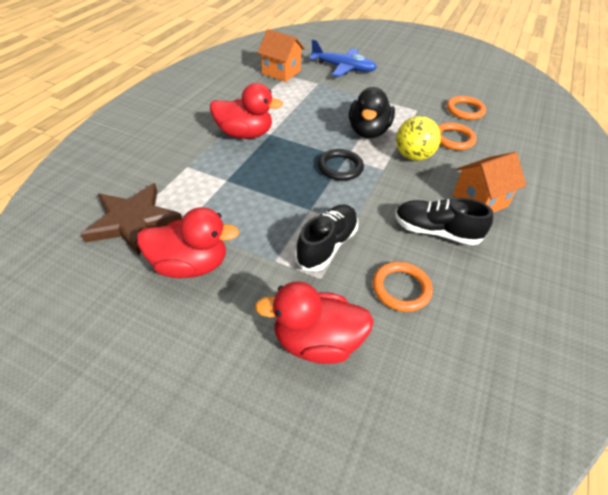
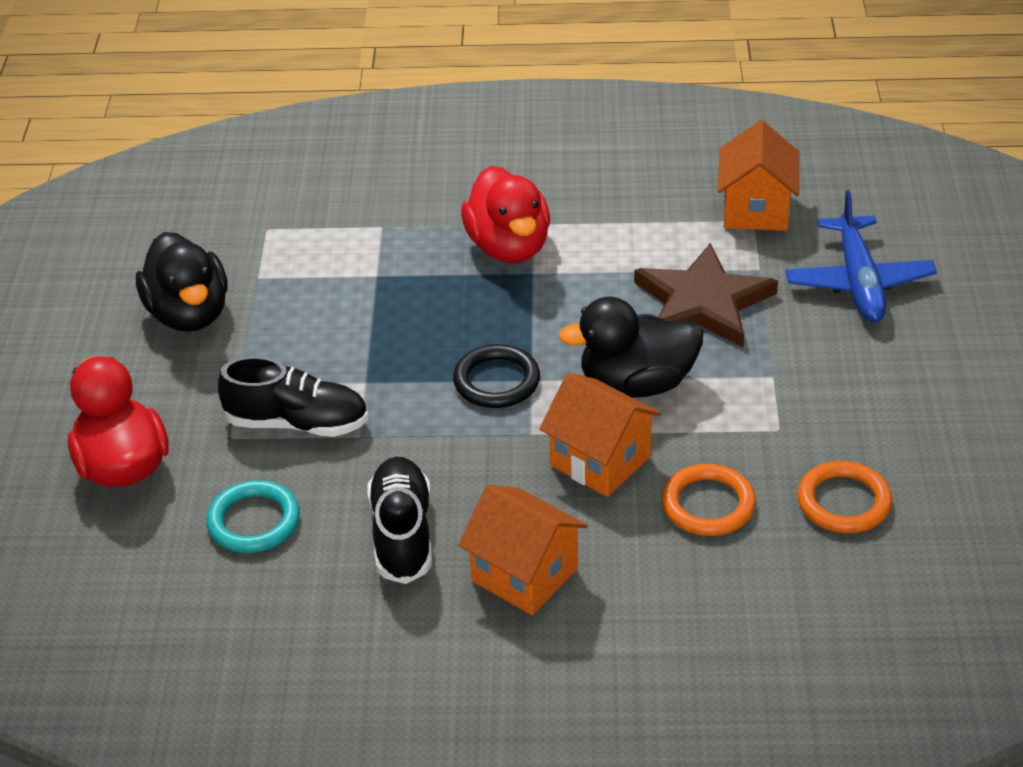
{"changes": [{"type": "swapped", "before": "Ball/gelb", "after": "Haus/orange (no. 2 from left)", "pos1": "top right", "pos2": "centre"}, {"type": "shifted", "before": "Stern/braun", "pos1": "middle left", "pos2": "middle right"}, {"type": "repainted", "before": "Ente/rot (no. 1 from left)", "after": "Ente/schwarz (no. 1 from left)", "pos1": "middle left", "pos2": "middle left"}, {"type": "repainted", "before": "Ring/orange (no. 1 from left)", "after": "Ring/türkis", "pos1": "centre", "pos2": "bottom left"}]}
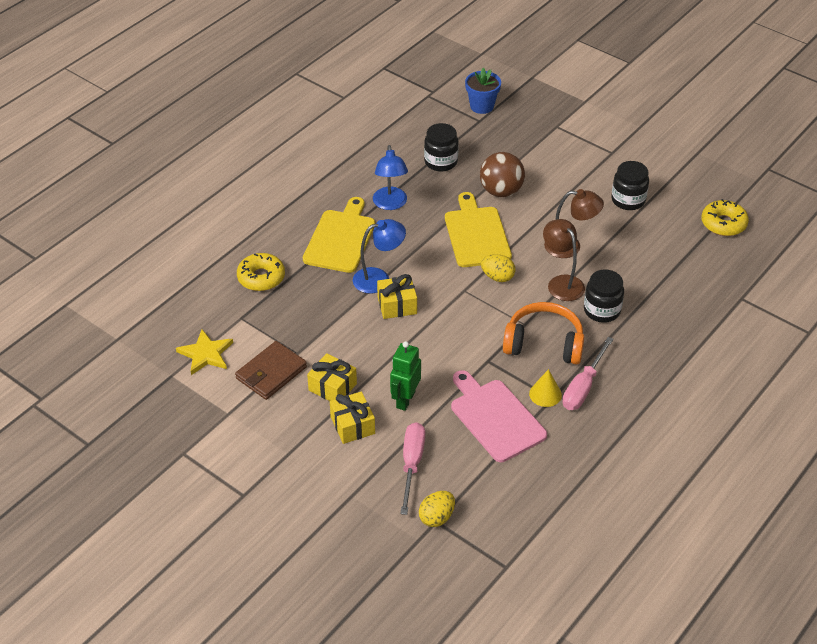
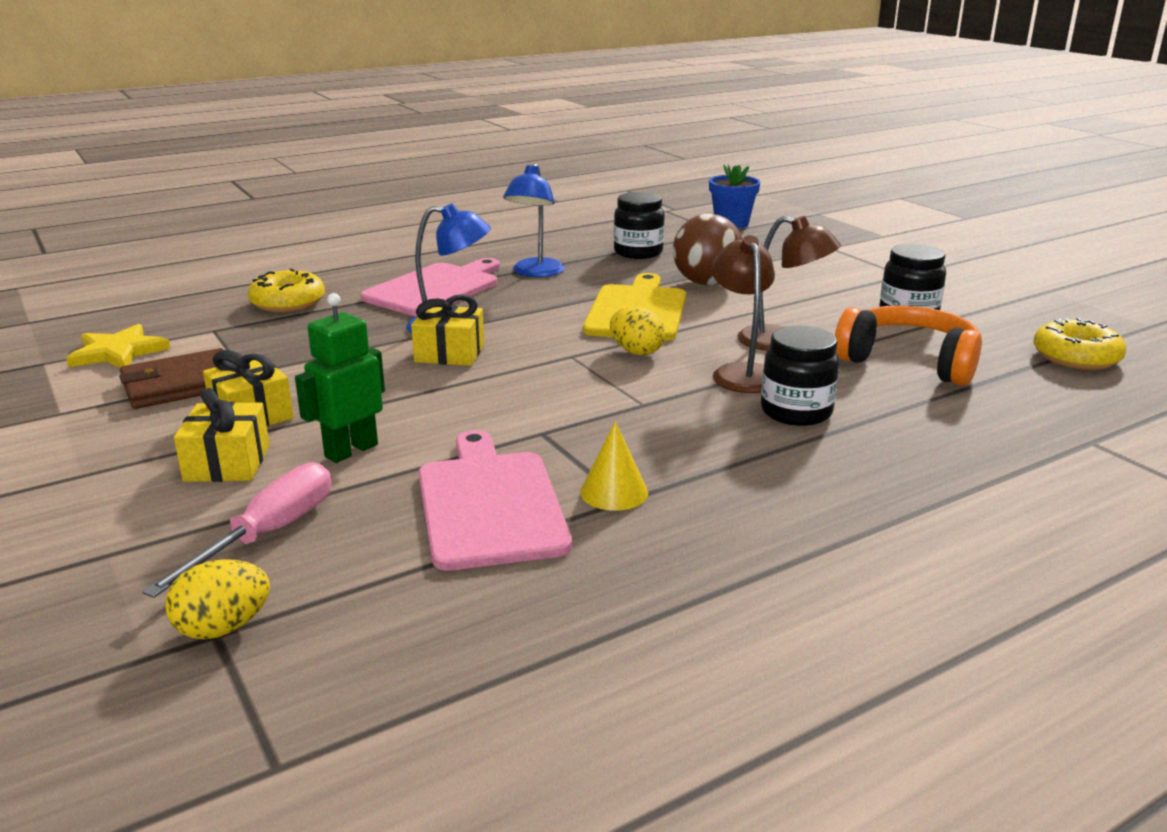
{"changes": [{"type": "repainted", "before": "Schneidebrett/gelb (no. 1 from left)", "after": "Schneidebrett/rosa (no. 1 from left)", "pos1": "centre", "pos2": "centre"}, {"type": "shifted", "before": "Kopfhörer/orange", "pos1": "centre", "pos2": "middle right"}, {"type": "gone", "before": "Schraubenzieher/rosa (no. 2 from left)", "pos1": "middle right"}]}
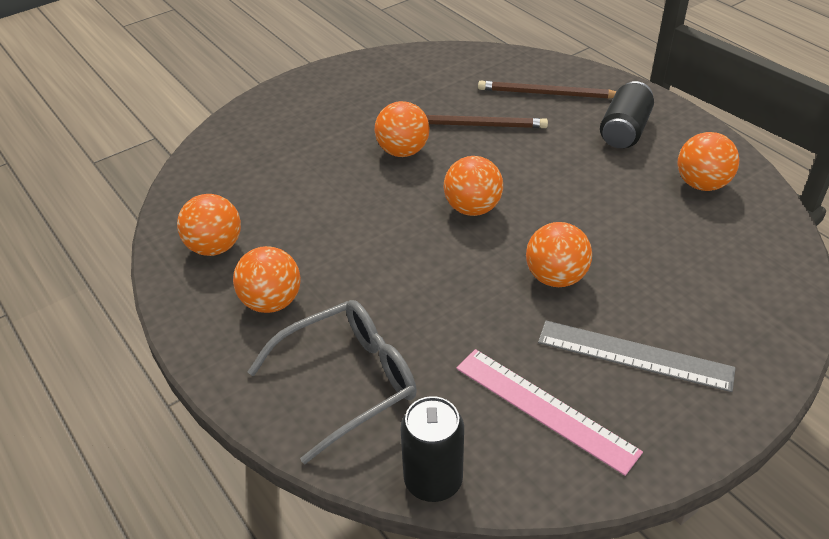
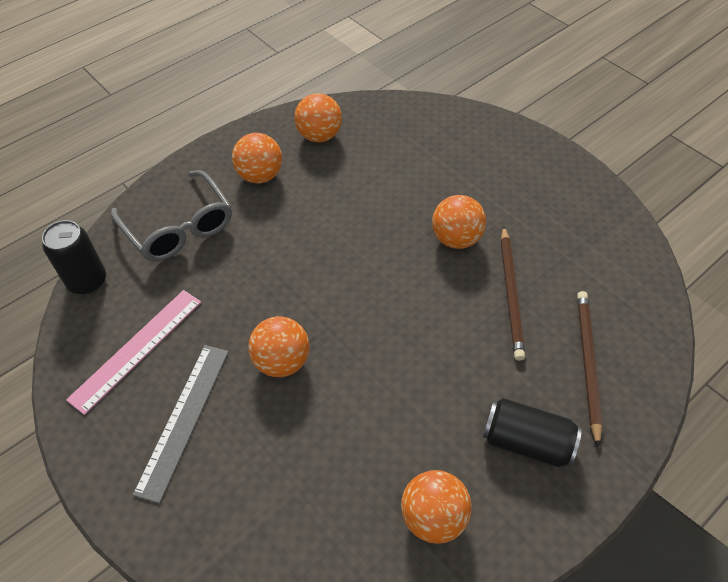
{"changes": [{"type": "gone", "before": "Ball/orange (no. 4 from left)", "pos1": "centre"}]}
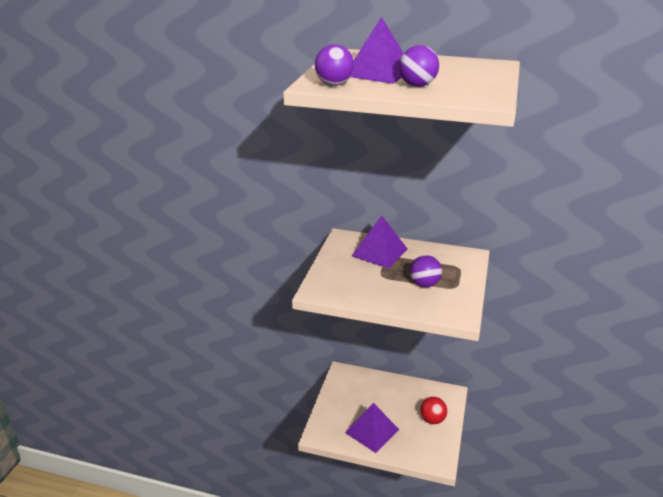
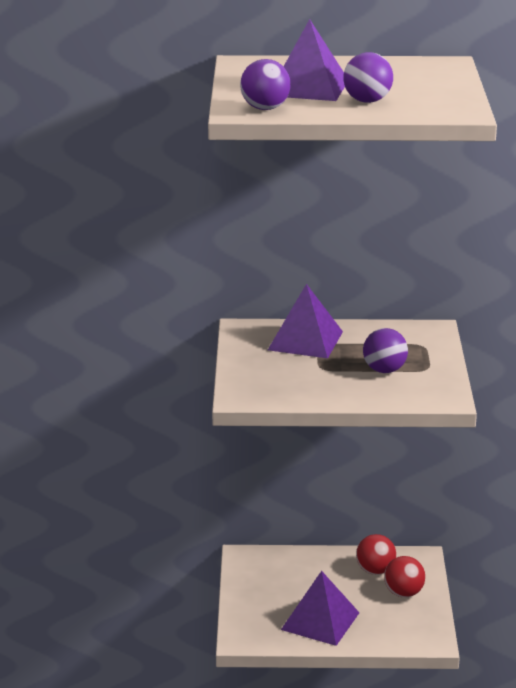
{"changes": [{"type": "new", "after": "Ball/rot (no. 1 from left)", "pos2": "bottom right"}]}
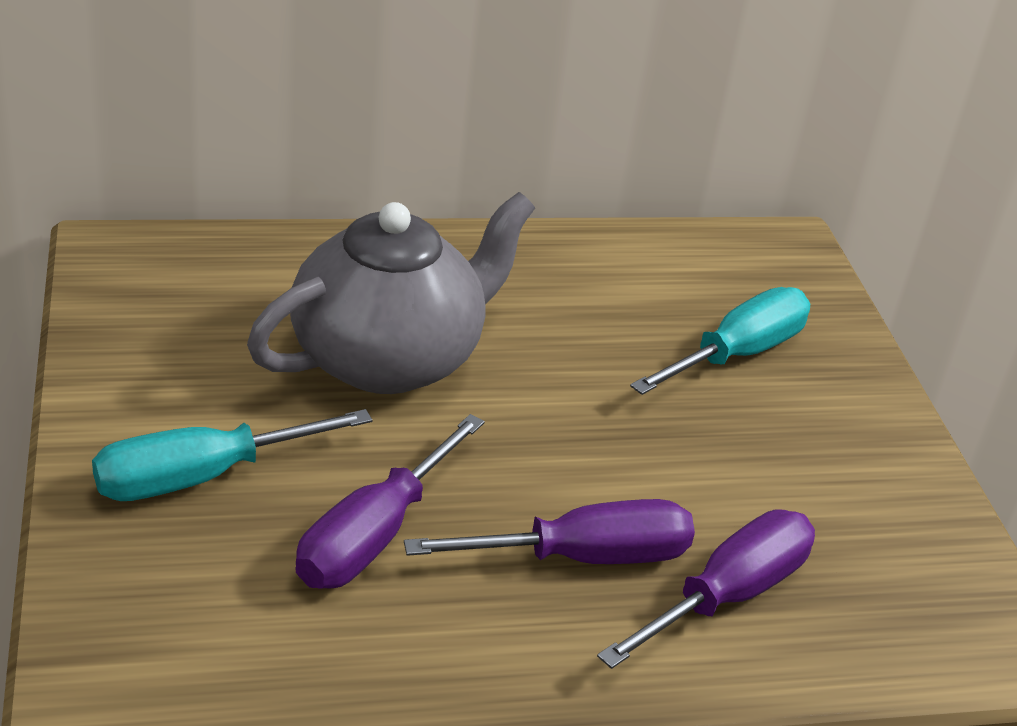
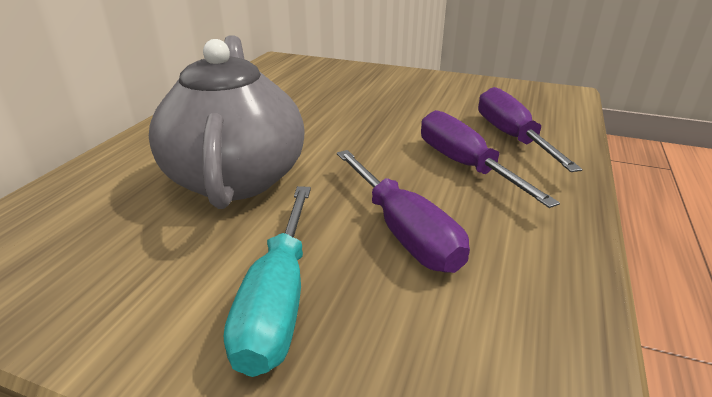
{"changes": [{"type": "gone", "before": "Schraubenzieher/türkis (no. 2 from left)", "pos1": "middle right"}, {"type": "rotated", "before": "Schraubenzieher/lila (no. 2 from left)", "pos1": "bottom centre", "pos2": "middle right", "turn": -45}]}
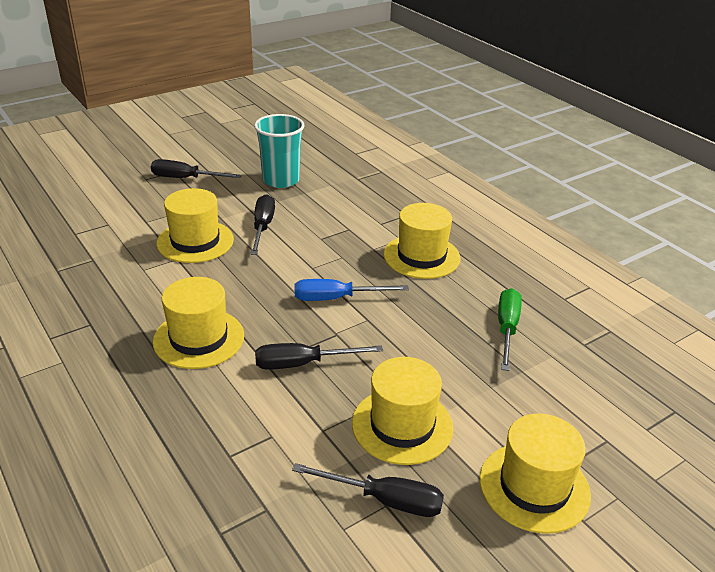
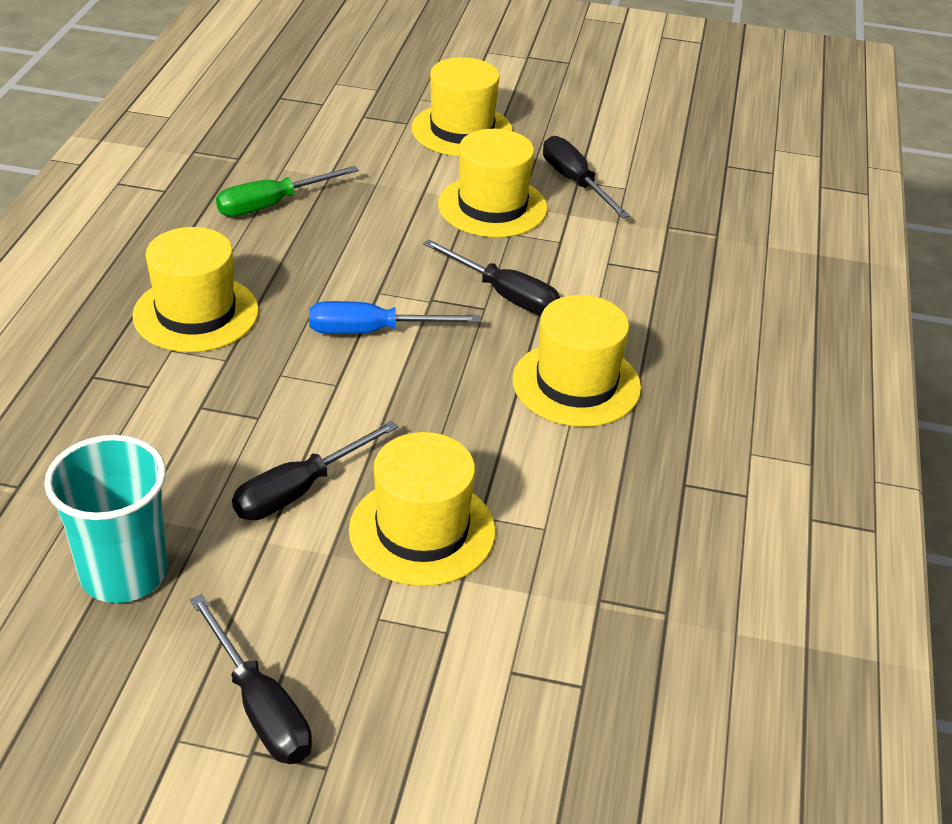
{"changes": [{"type": "rotated", "before": "Schraubenzieher/blau", "pos1": "centre", "pos2": "centre", "turn": 135}]}
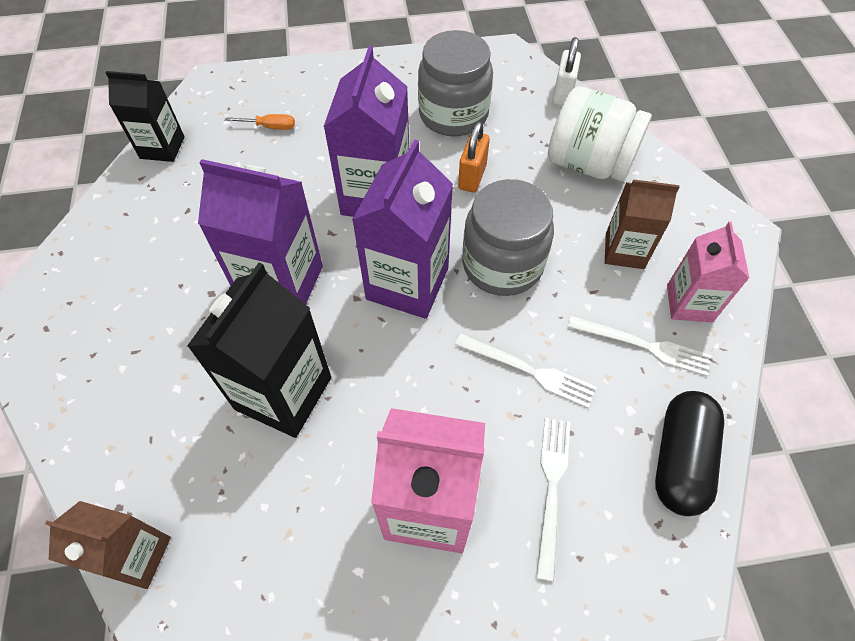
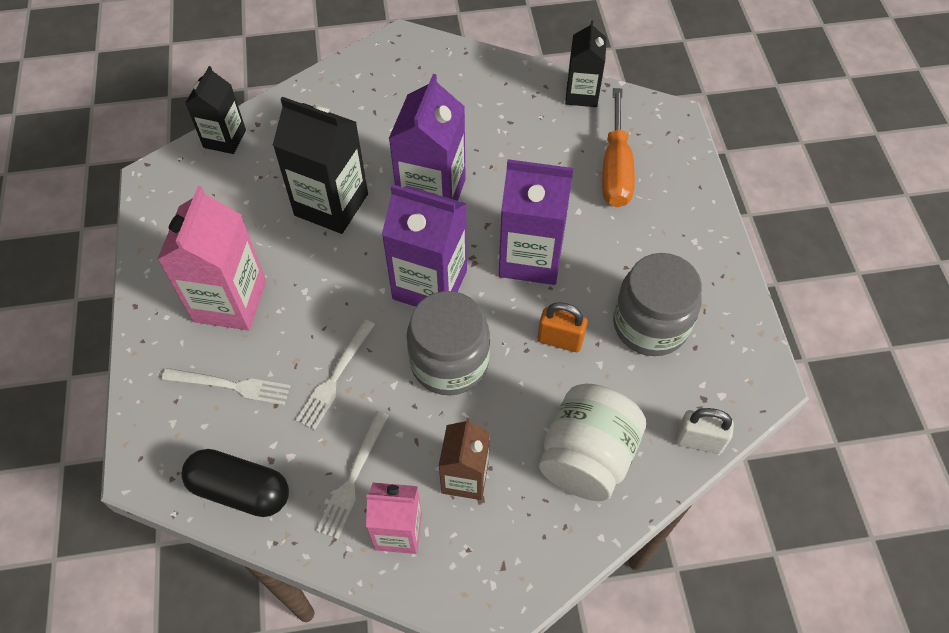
{"changes": [{"type": "scaled", "before": "Schraubenzieher/orange", "pos1": "top left", "pos2": "top centre", "scale": 2.23}, {"type": "repainted", "before": "Getränkekarton/braun (no. 1 from left)", "after": "Getränkekarton/schwarz (no. 1 from left)", "pos1": "bottom left", "pos2": "top left"}]}
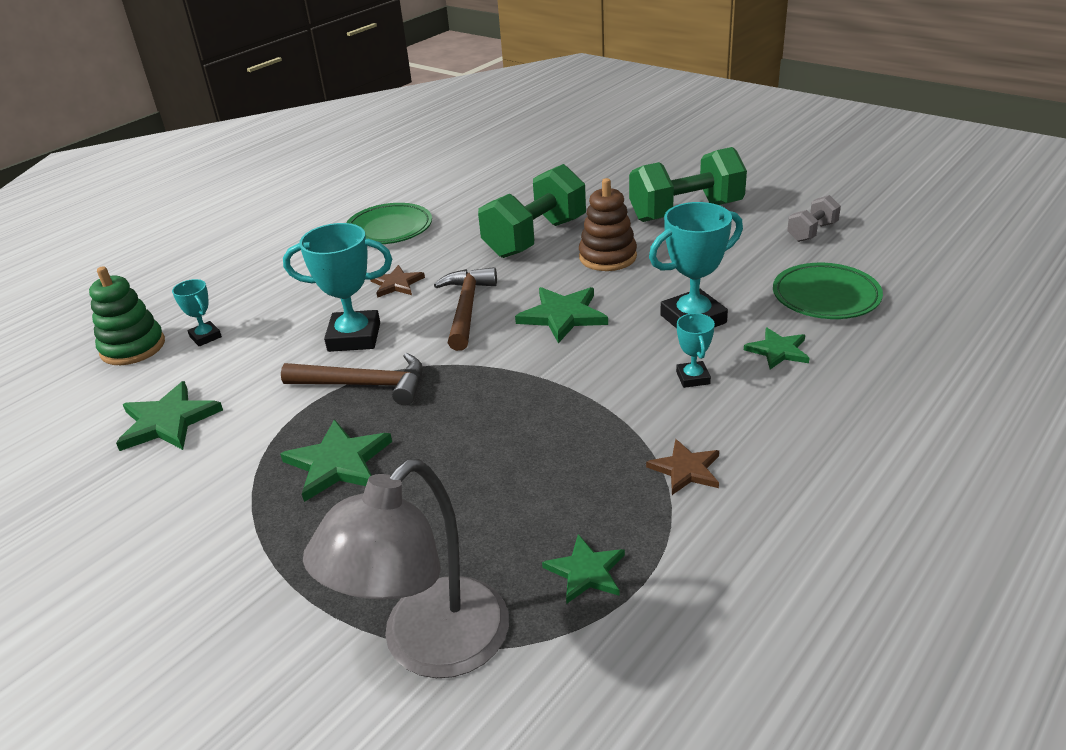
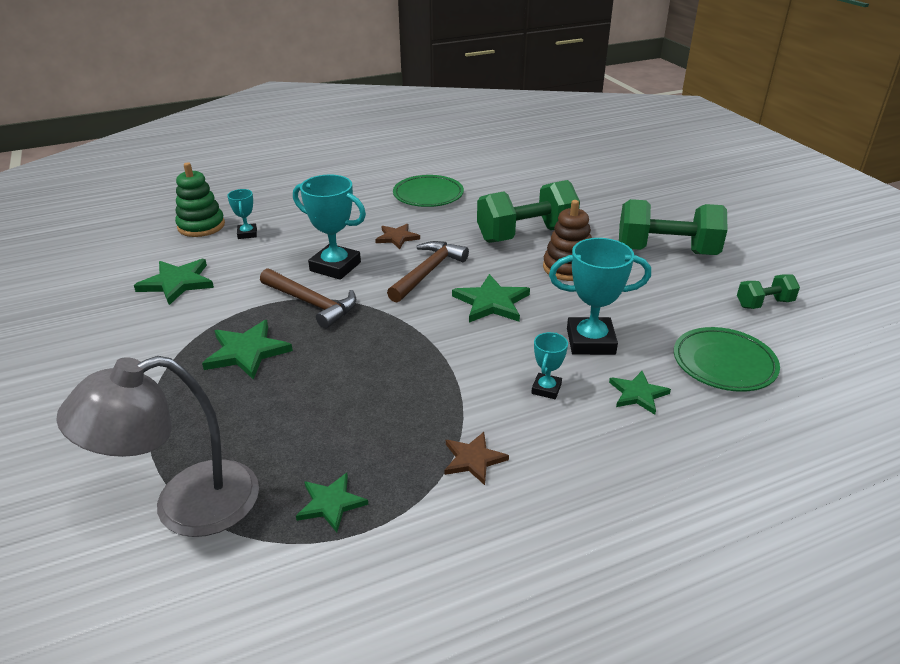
{"changes": [{"type": "repainted", "before": "Hantel/grau", "after": "Hantel/grün (no. 3 from left)", "pos1": "top right", "pos2": "middle right"}]}
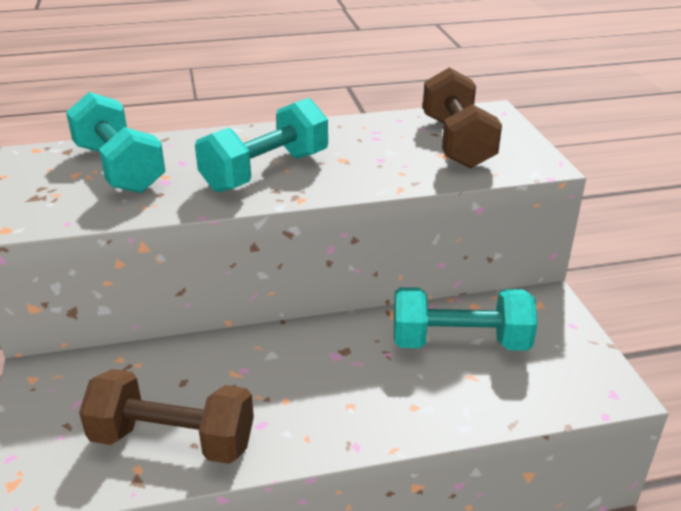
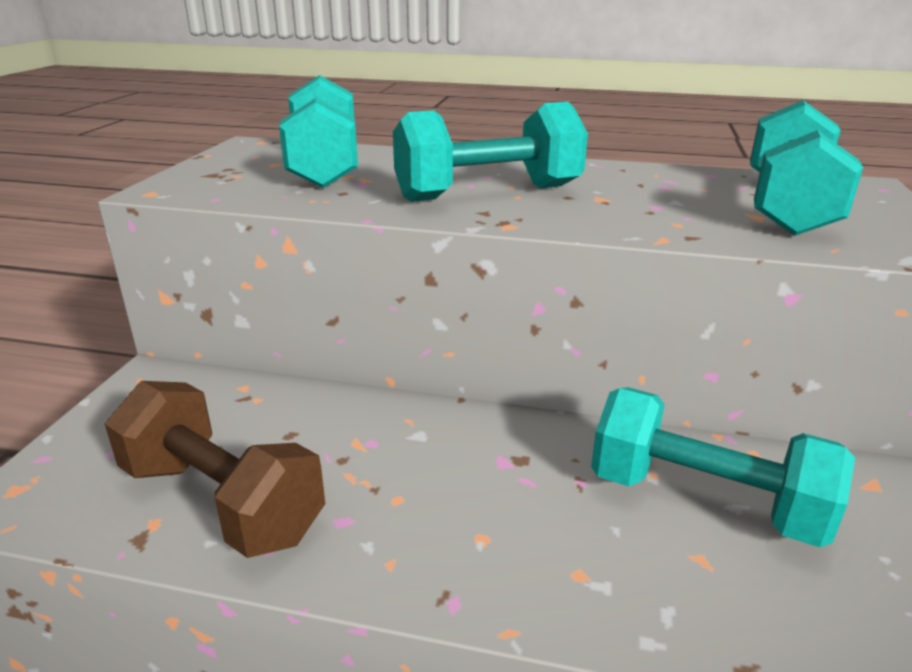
{"changes": [{"type": "repainted", "before": "Hantel/braun (no. 2 from left)", "after": "Hantel/türkis (no. 4 from left)", "pos1": "top right", "pos2": "top right"}]}
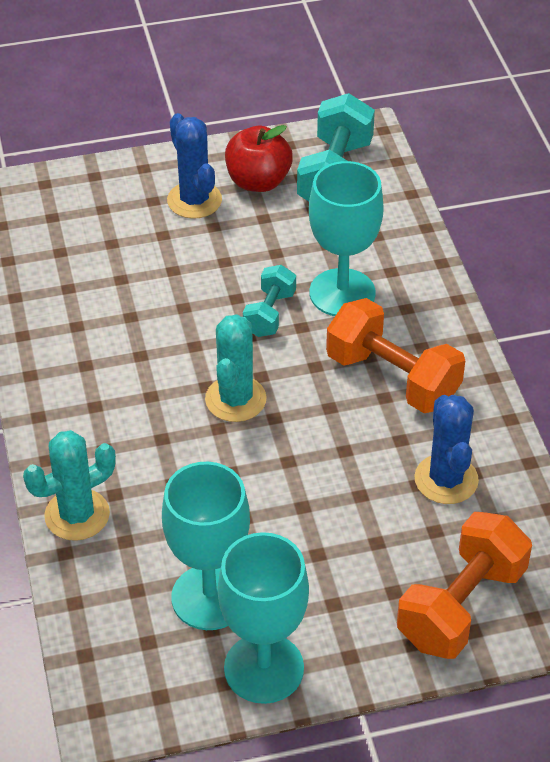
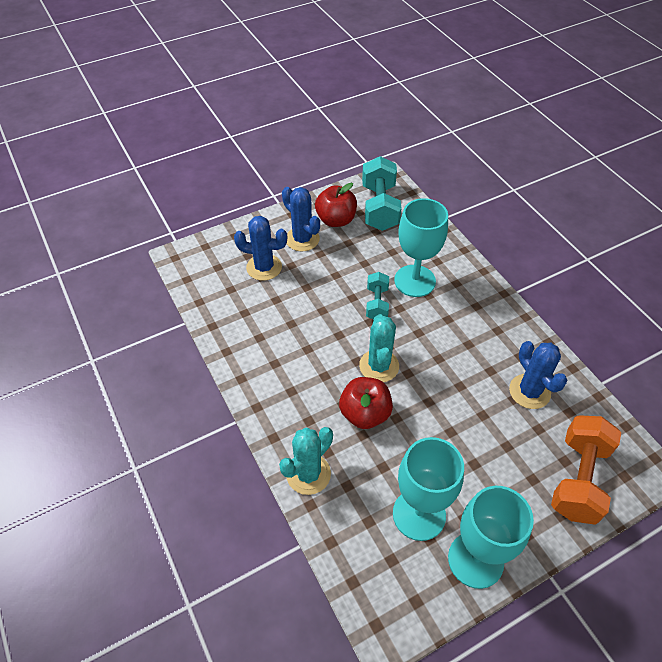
{"changes": [{"type": "gone", "before": "Hantel/orange (no. 1 from left)", "pos1": "middle right"}, {"type": "new", "after": "Kaktus/blau (no. 1 from left)", "pos2": "centre"}, {"type": "new", "after": "Apfel/rot (no. 2 from left)", "pos2": "centre"}]}
